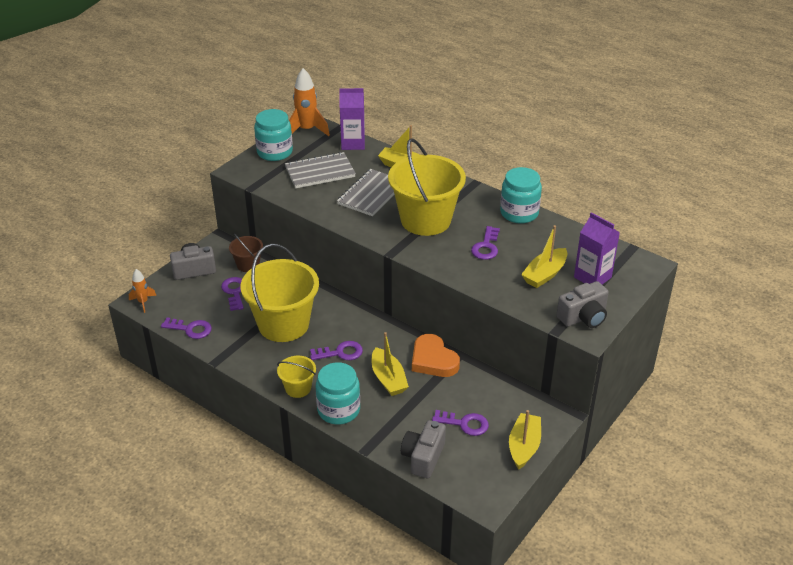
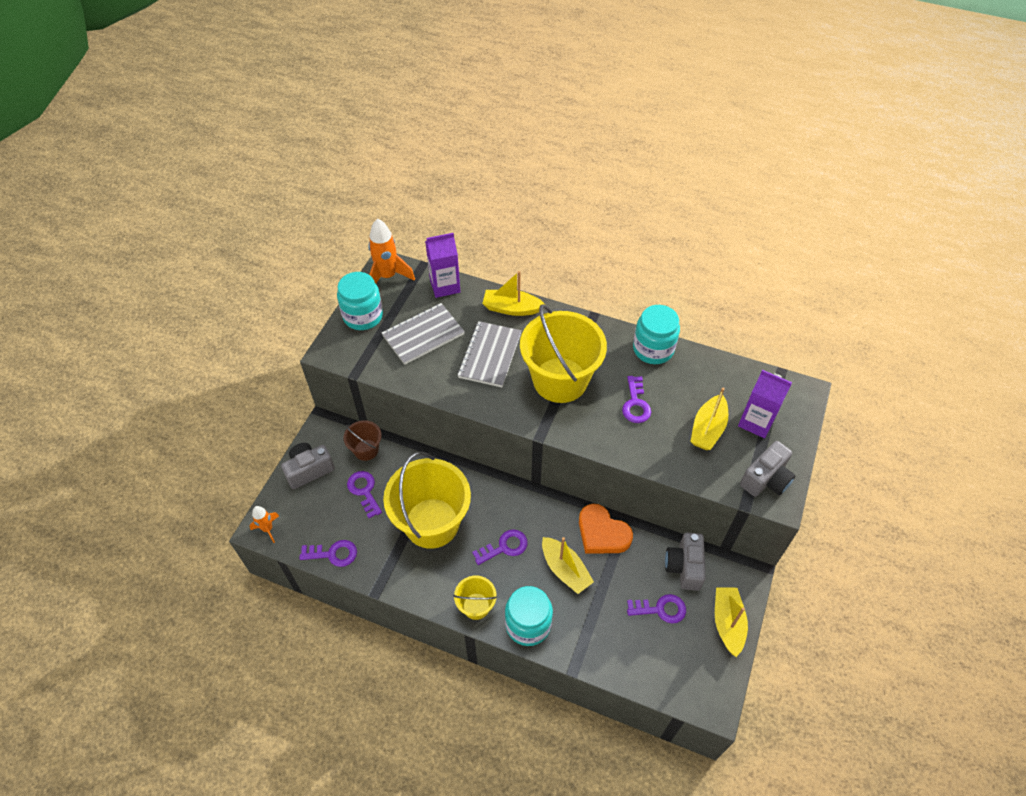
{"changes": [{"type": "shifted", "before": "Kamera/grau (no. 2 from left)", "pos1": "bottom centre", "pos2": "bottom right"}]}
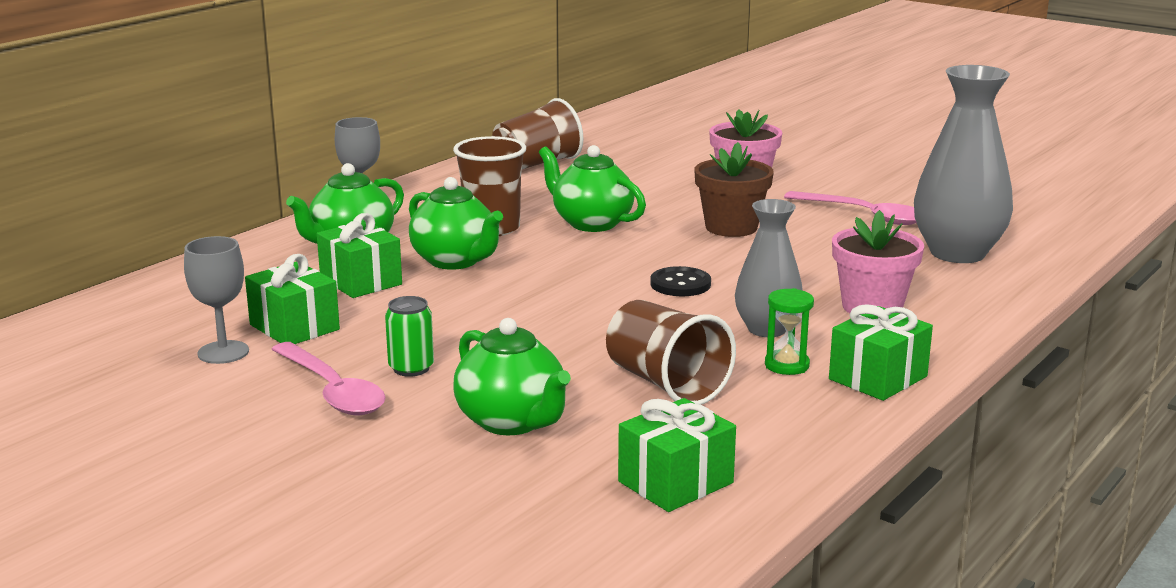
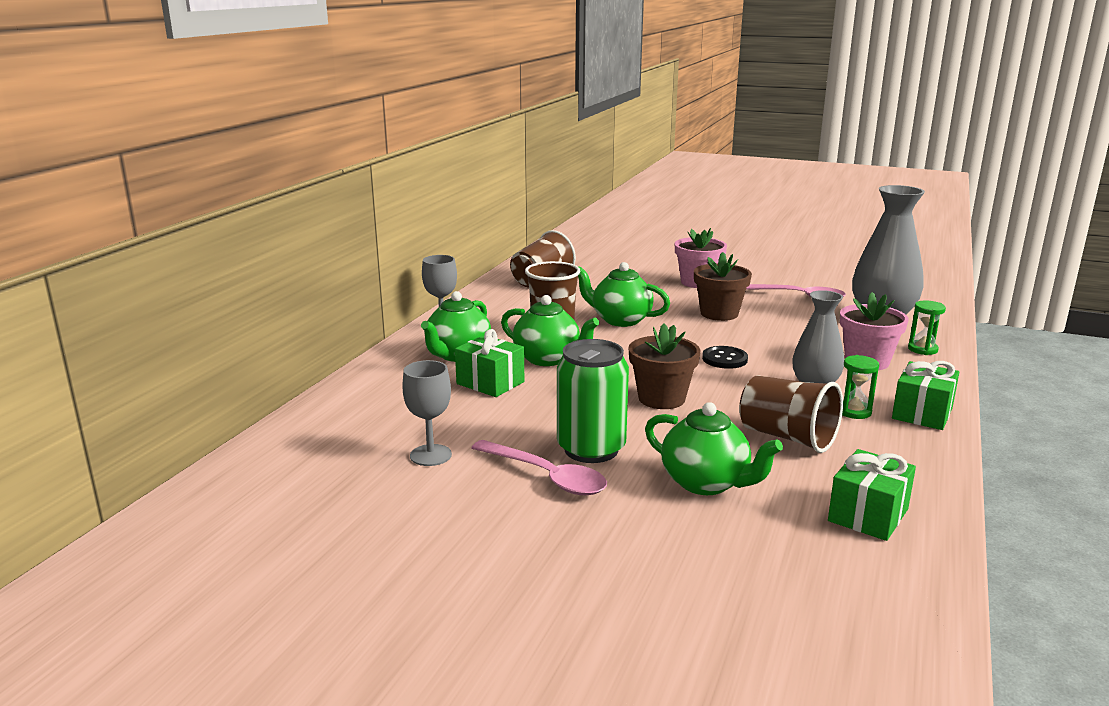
{"changes": [{"type": "gone", "before": "Geschenk/grün (no. 1 from left)", "pos1": "middle left"}, {"type": "scaled", "before": "Dose/grün", "pos1": "centre", "pos2": "centre", "scale": 1.91}, {"type": "new", "after": "Sanduhr/grün (no. 2 from left)", "pos2": "middle right"}, {"type": "new", "after": "Blumentopf/braun (no. 1 from left)", "pos2": "centre"}]}
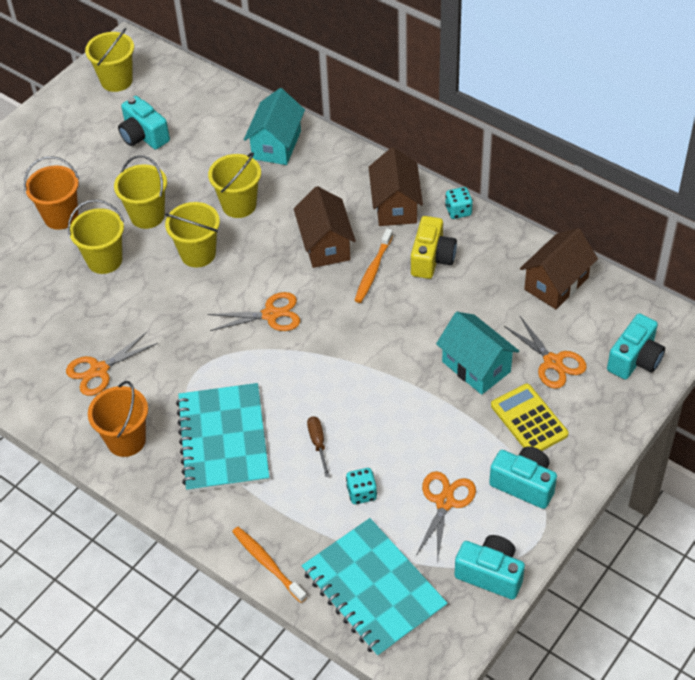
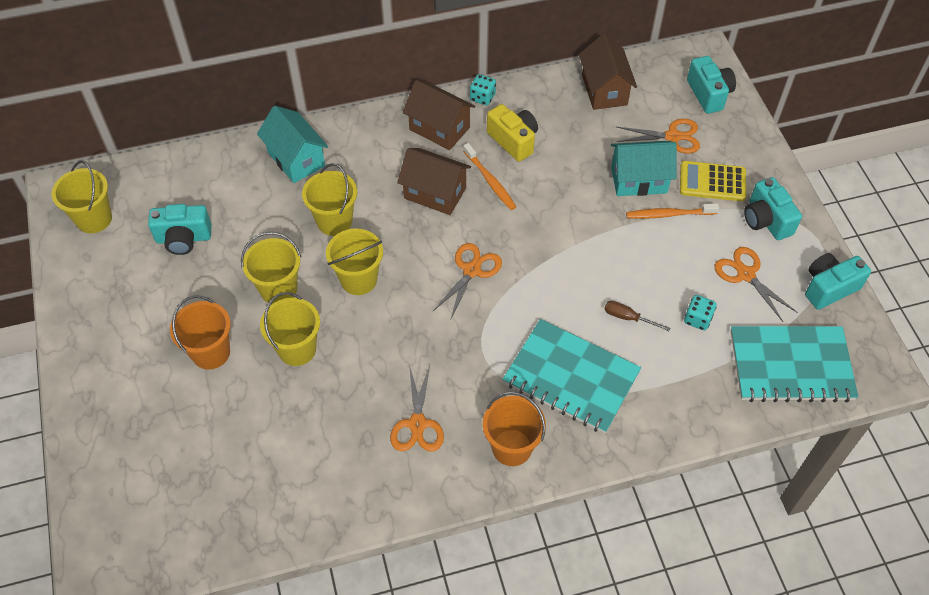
{"changes": [{"type": "rotated", "before": "Kamera/türkis (no. 3 from left)", "pos1": "bottom right", "pos2": "middle right", "turn": -90}, {"type": "shifted", "before": "Zahnbürste/orange (no. 1 from left in the first image)", "after": "Zahnbürste/orange (no. 2 from left)", "pos1": "bottom centre", "pos2": "middle right"}]}
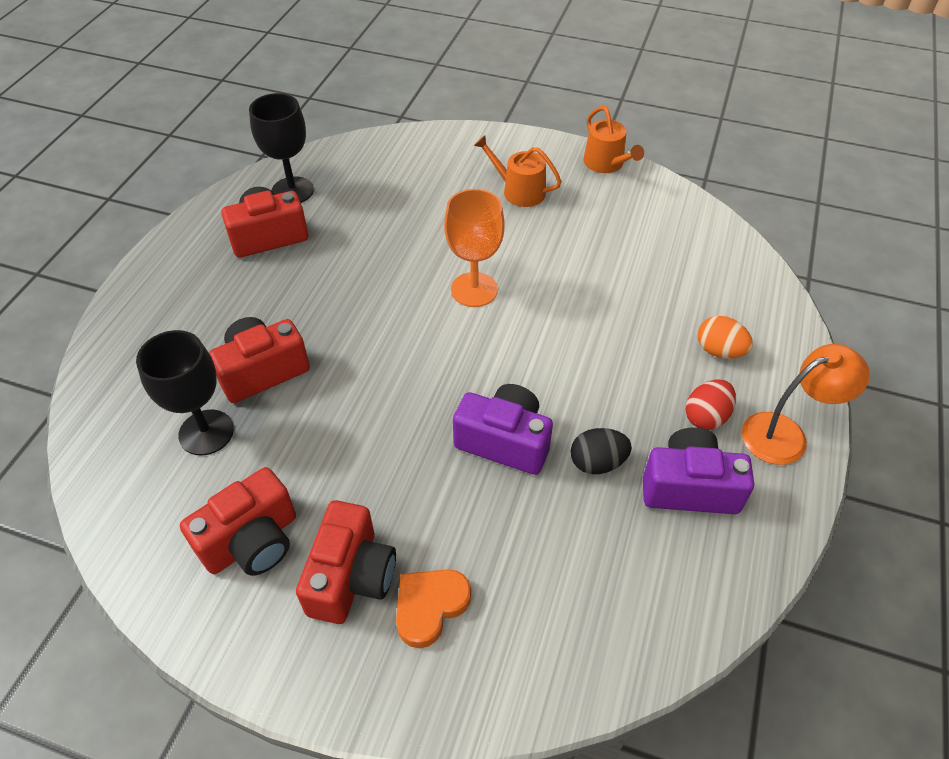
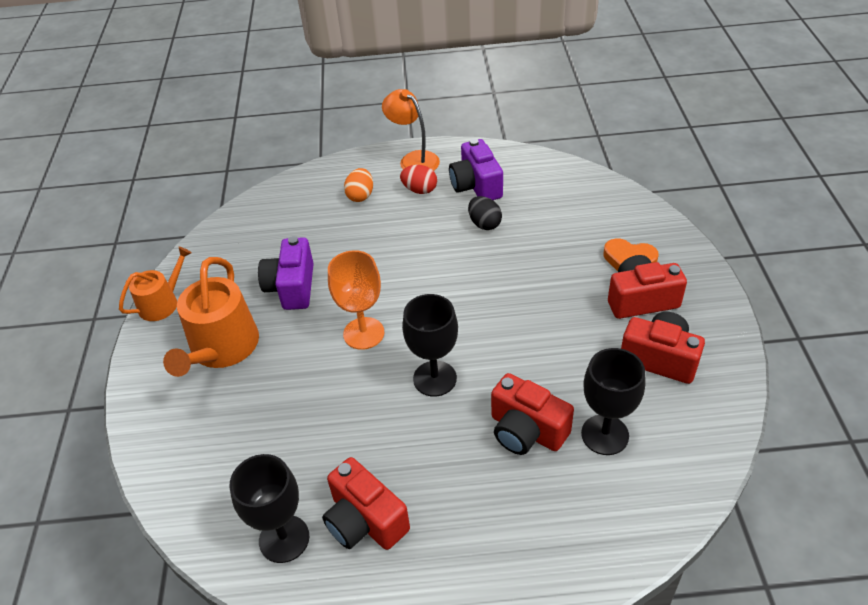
{"changes": [{"type": "scaled", "before": "Gießkanne/orange (no. 1 from left in the first image)", "pos1": "top centre", "pos2": "middle left", "scale": 1.68}, {"type": "shifted", "before": "Kamera/lila (no. 1 from left)", "pos1": "centre", "pos2": "middle left"}, {"type": "new", "after": "Kelch/schwarz (no. 2 from left)", "pos2": "centre"}]}
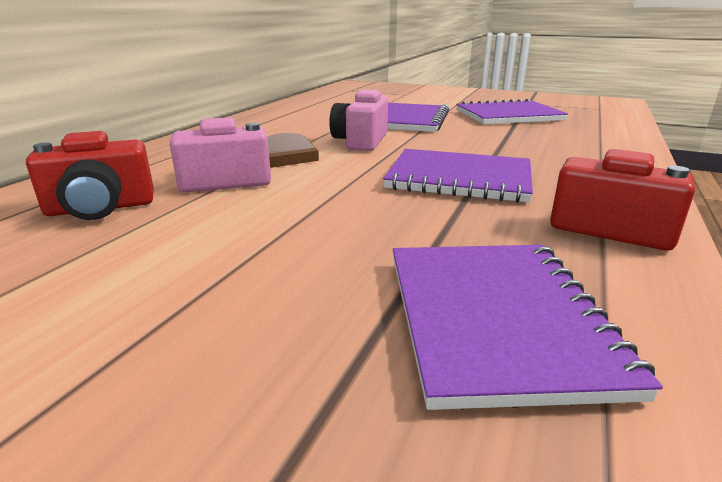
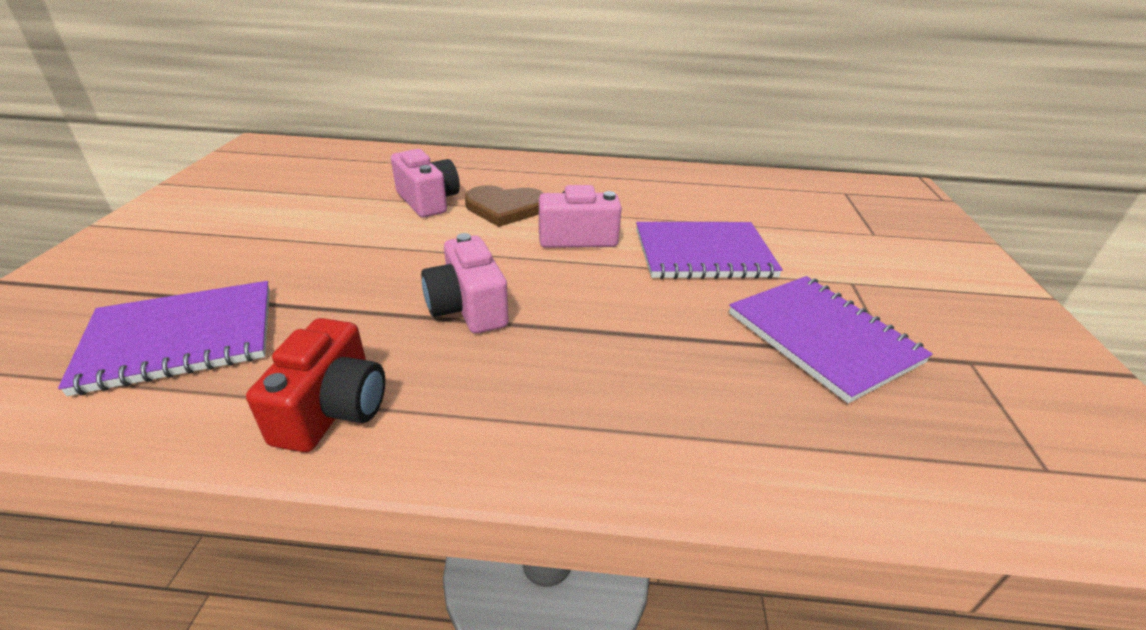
{"changes": [{"type": "gone", "before": "Kamera/rot (no. 1 from left)", "pos1": "middle left"}, {"type": "swapped", "before": "Notizbuch/lila (no. 2 from left)", "after": "Kamera/rosa (no. 2 from left)", "pos1": "centre", "pos2": "centre"}]}
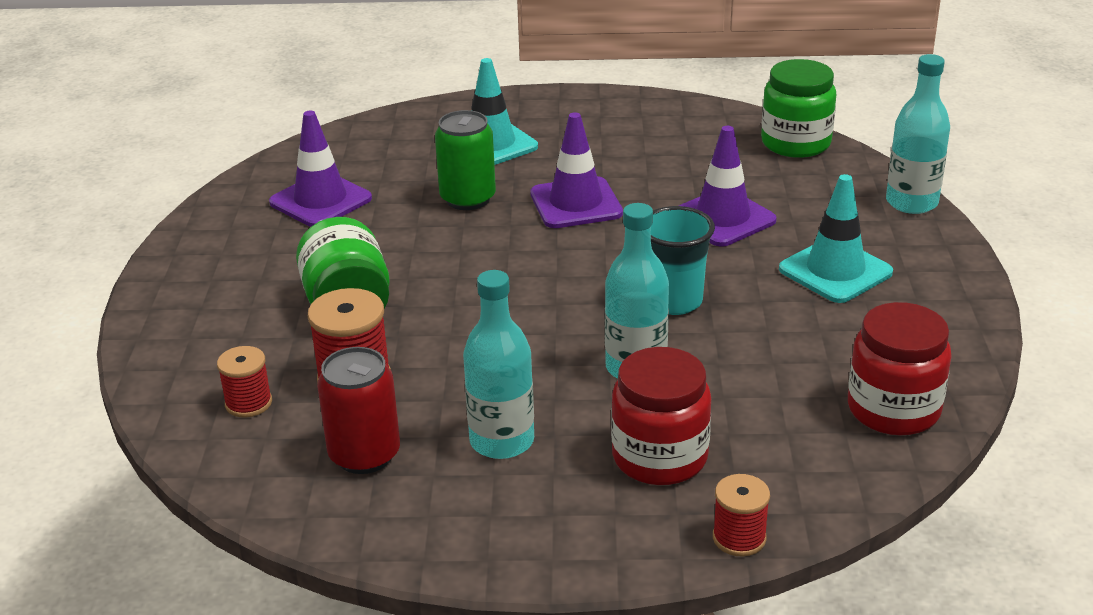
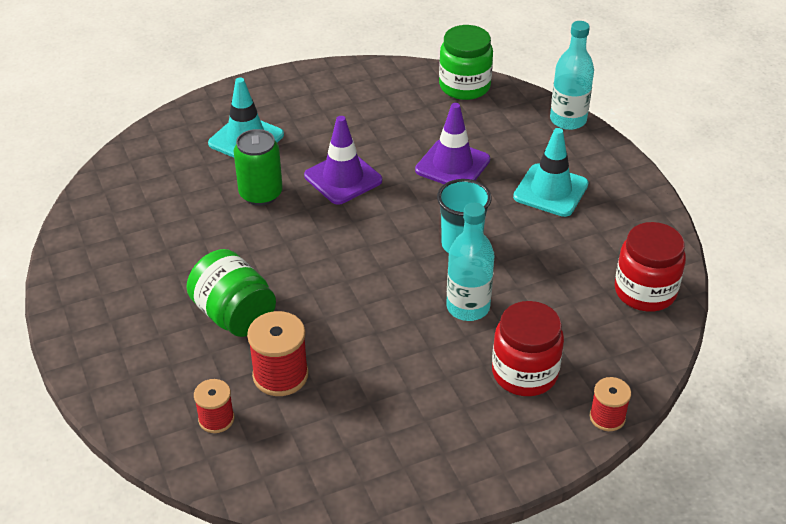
{"changes": [{"type": "gone", "before": "Leitkegel/lila (no. 1 from left)", "pos1": "top left"}, {"type": "gone", "before": "Flasche/türkis (no. 1 from left)", "pos1": "centre"}, {"type": "gone", "before": "Dose/rot", "pos1": "bottom left"}]}
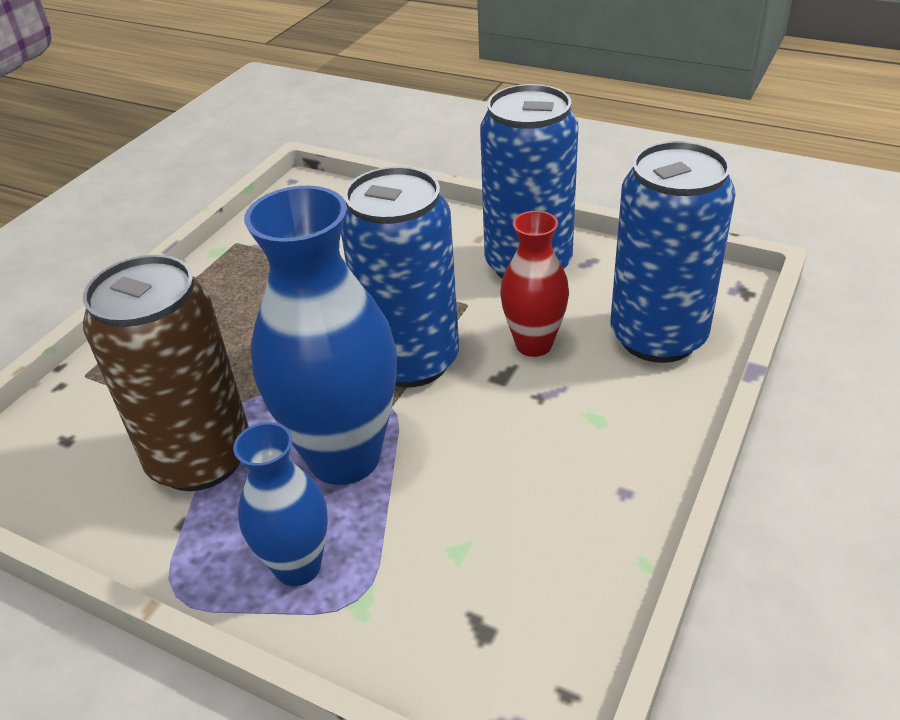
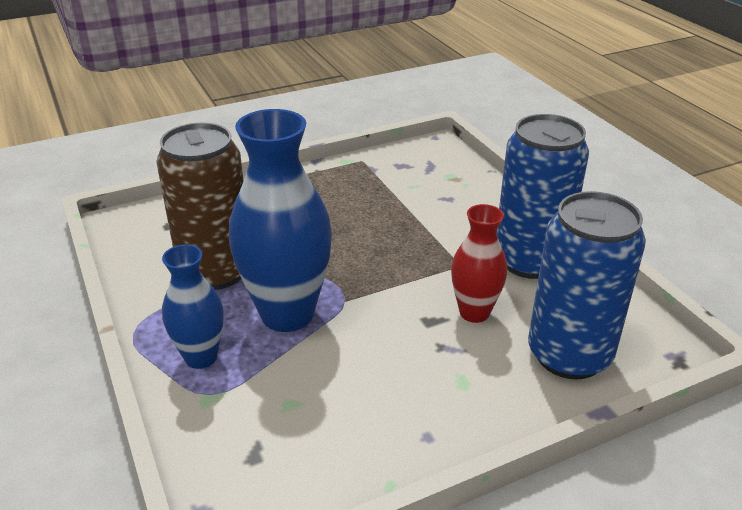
{"changes": [{"type": "gone", "before": "Dose/blau (no. 1 from left)", "pos1": "centre"}]}
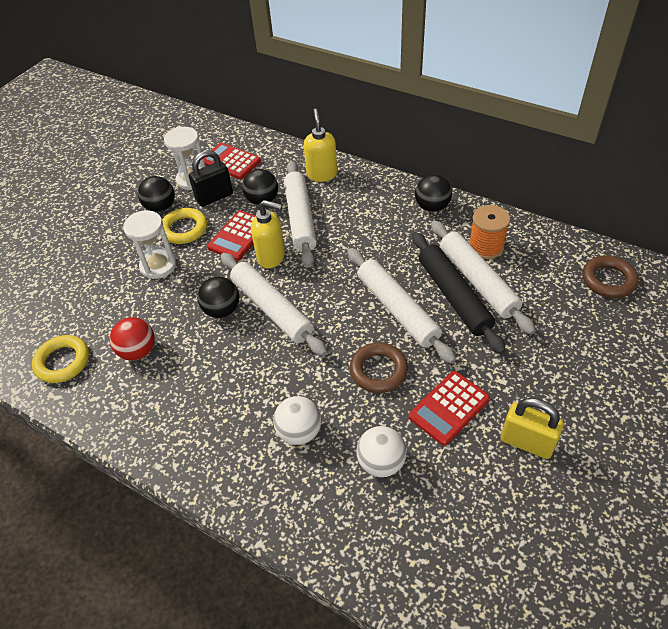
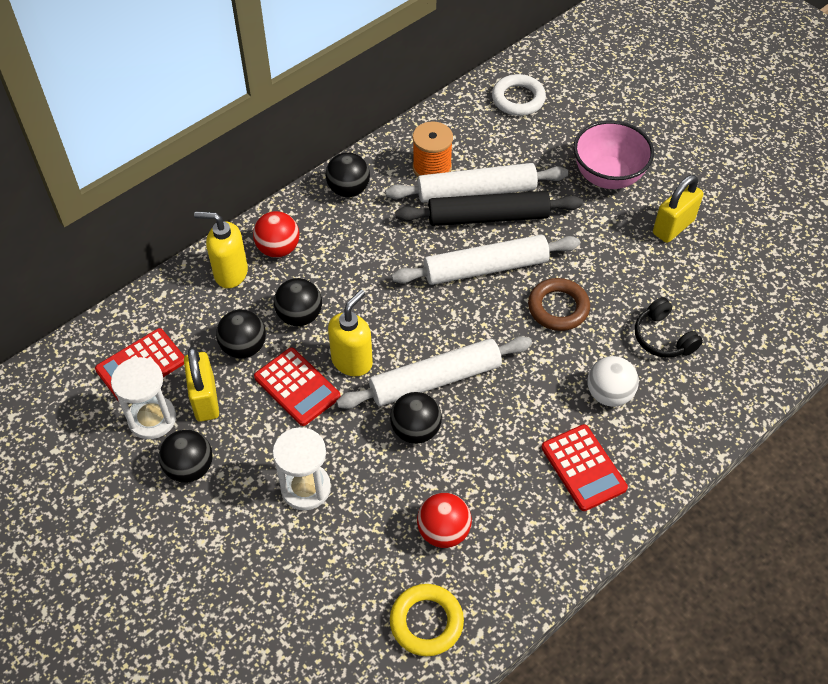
{"changes": [{"type": "repainted", "before": "Vorhängeschloss/schwarz", "after": "Vorhängeschloss/gelb (no. 1 from left)", "pos1": "top left", "pos2": "middle left"}, {"type": "swapped", "before": "Nudelholz/weiß (no. 2 from left)", "after": "Ball/schwarz (no. 3 from left)", "pos1": "centre", "pos2": "centre"}, {"type": "gone", "before": "Ring/gelb (no. 2 from left)", "pos1": "middle left"}, {"type": "repainted", "before": "Ring/braun (no. 2 from left)", "after": "Ring/weiß", "pos1": "middle right", "pos2": "top centre"}, {"type": "shifted", "before": "Taschenrechner/rot (no. 3 from left)", "pos1": "middle right", "pos2": "bottom right"}, {"type": "swapped", "before": "Ball/weiß (no. 2 from left)", "after": "Kopfhörer/schwarz", "pos1": "bottom centre", "pos2": "middle right"}, {"type": "new", "after": "Schüssel/rosa", "pos2": "top right"}, {"type": "new", "after": "Ball/rot (no. 1 from left)", "pos2": "centre"}]}
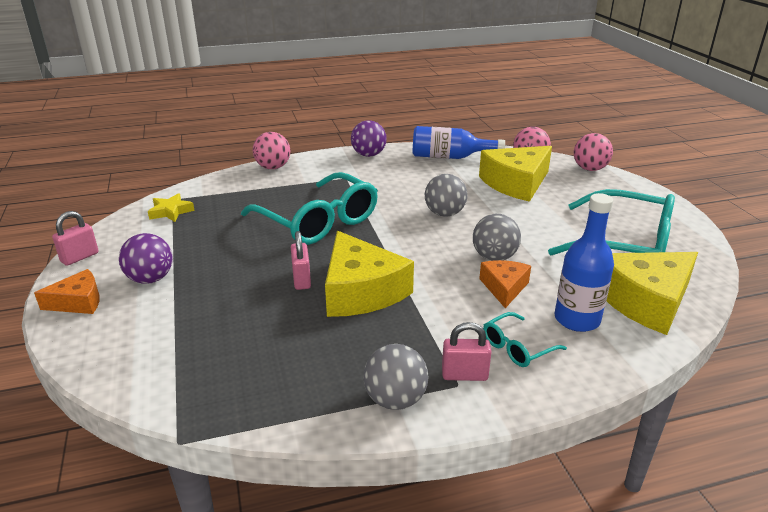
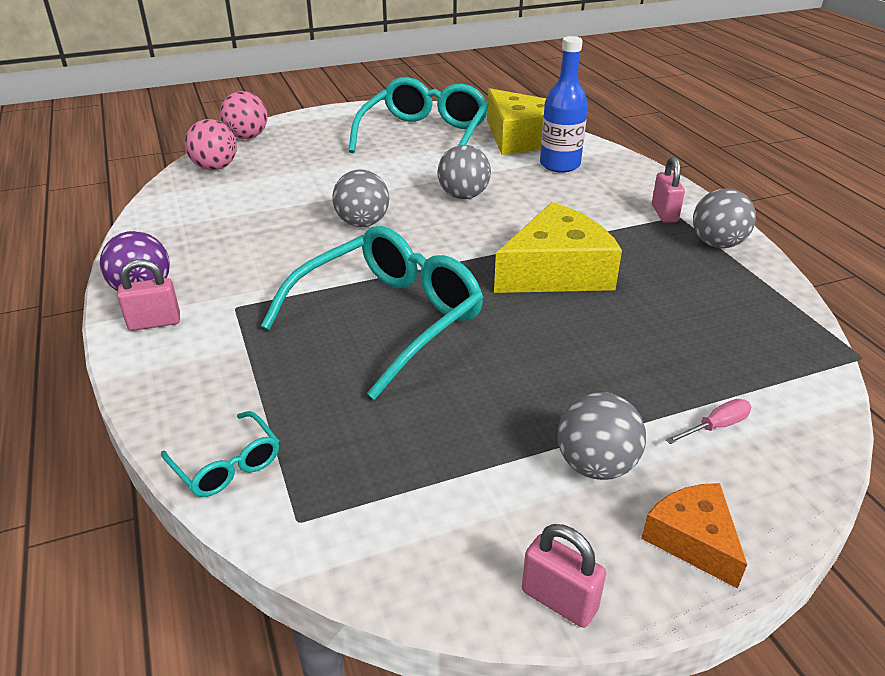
{"changes": [{"type": "gone", "before": "Flasche/blau (no. 1 from left)", "pos1": "top centre"}, {"type": "gone", "before": "Ball/rosa (no. 1 from left)", "pos1": "top centre"}, {"type": "gone", "before": "Käse/gelb (no. 2 from left)", "pos1": "middle right"}, {"type": "gone", "before": "Stern/gelb", "pos1": "middle left"}, {"type": "shifted", "before": "Vorhängeschloss/rosa (no. 2 from left in the first image)", "after": "Vorhängeschloss/rosa (no. 1 from left)", "pos1": "centre", "pos2": "middle left"}, {"type": "repainted", "before": "Ball/lila (no. 1 from left)", "after": "Ball/grau (no. 3 from left)", "pos1": "middle left", "pos2": "middle right"}, {"type": "gone", "before": "Käse/orange (no. 2 from left)", "pos1": "centre"}, {"type": "shifted", "before": "Brille/türkis (no. 2 from left in the first image)", "after": "Brille/türkis (no. 1 from left)", "pos1": "middle right", "pos2": "bottom left"}, {"type": "new", "after": "Schraubenzieher/rosa", "pos2": "middle right"}]}
